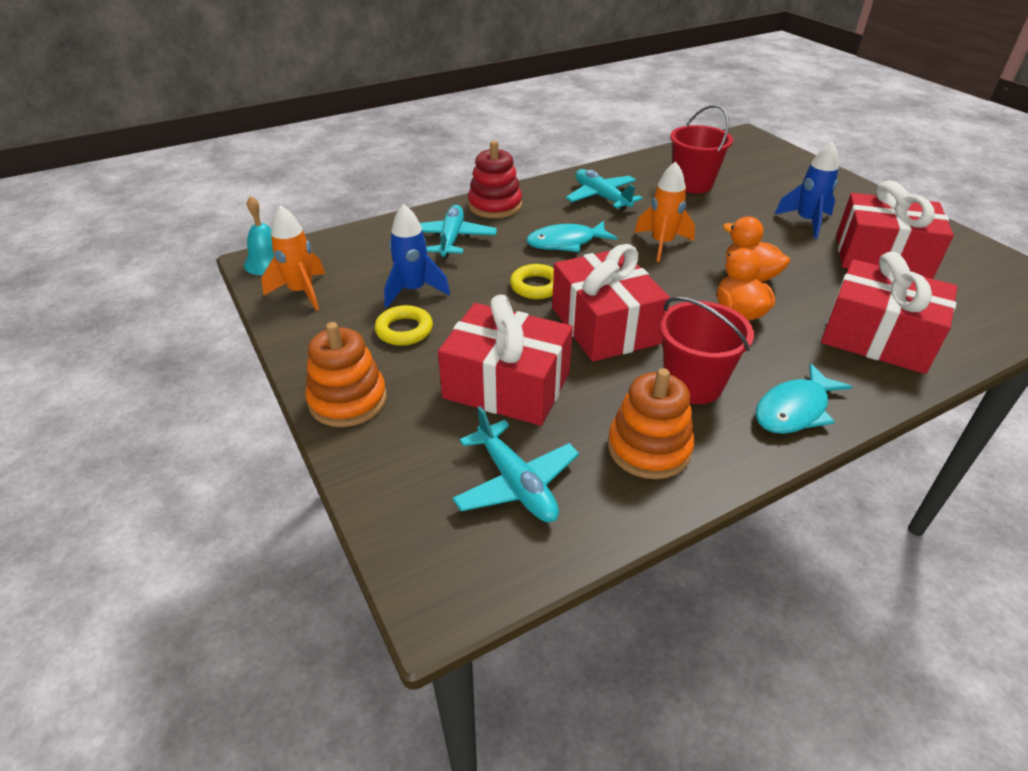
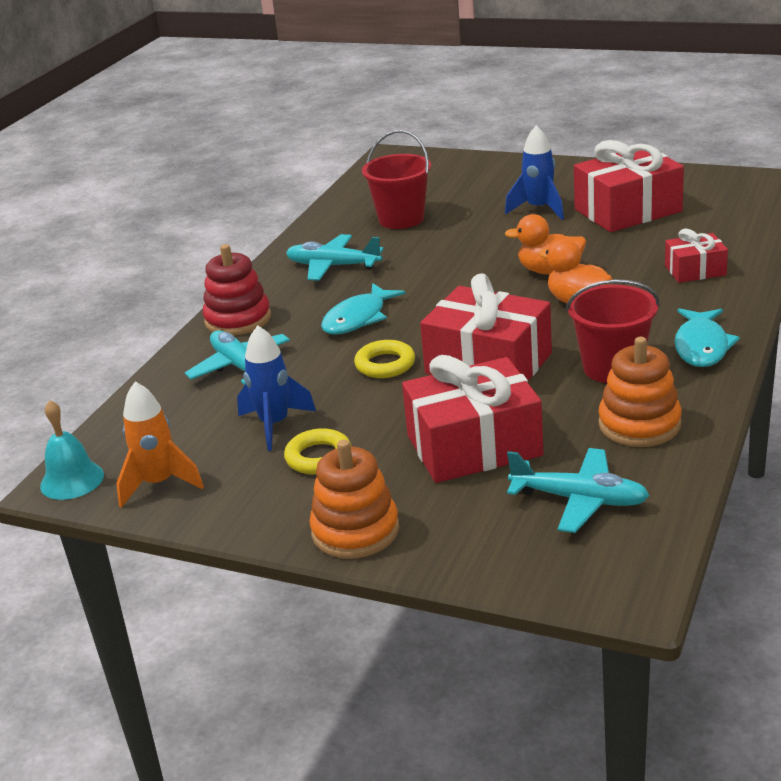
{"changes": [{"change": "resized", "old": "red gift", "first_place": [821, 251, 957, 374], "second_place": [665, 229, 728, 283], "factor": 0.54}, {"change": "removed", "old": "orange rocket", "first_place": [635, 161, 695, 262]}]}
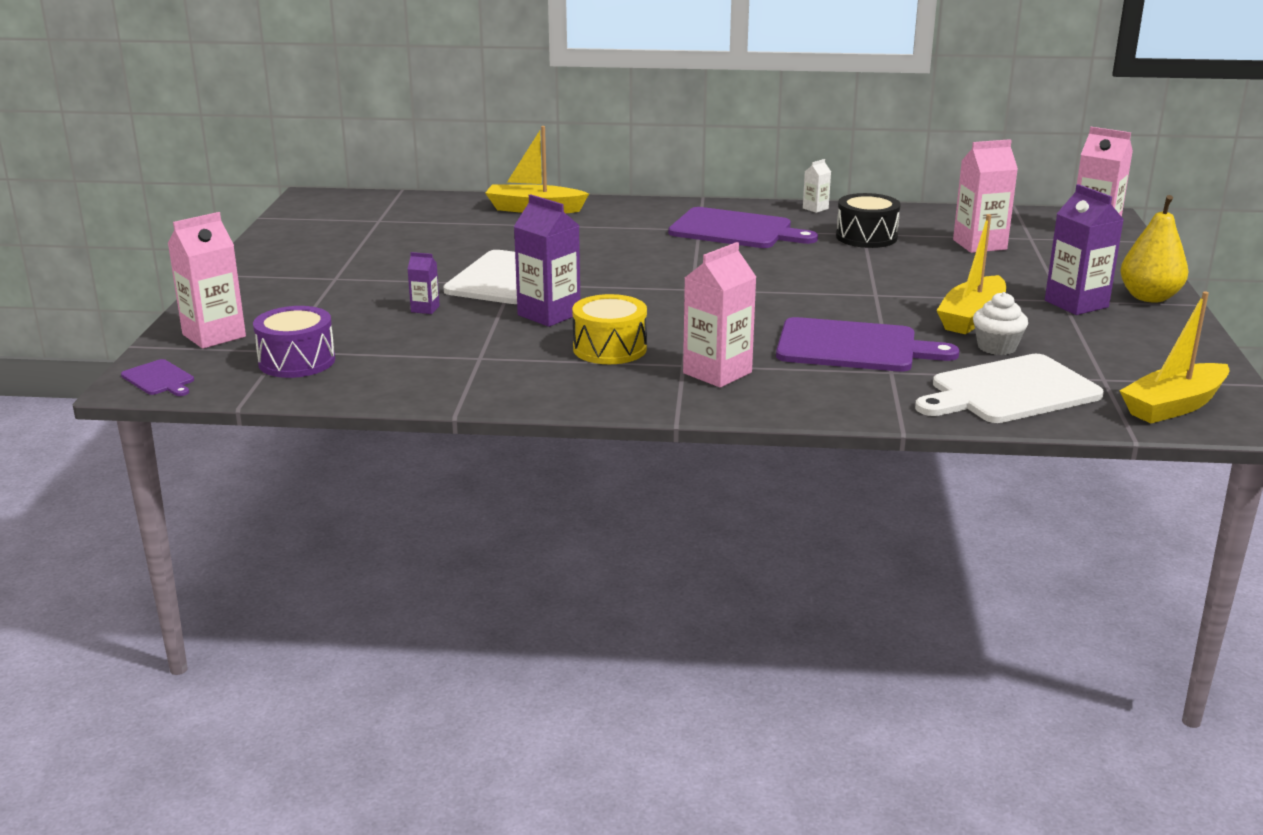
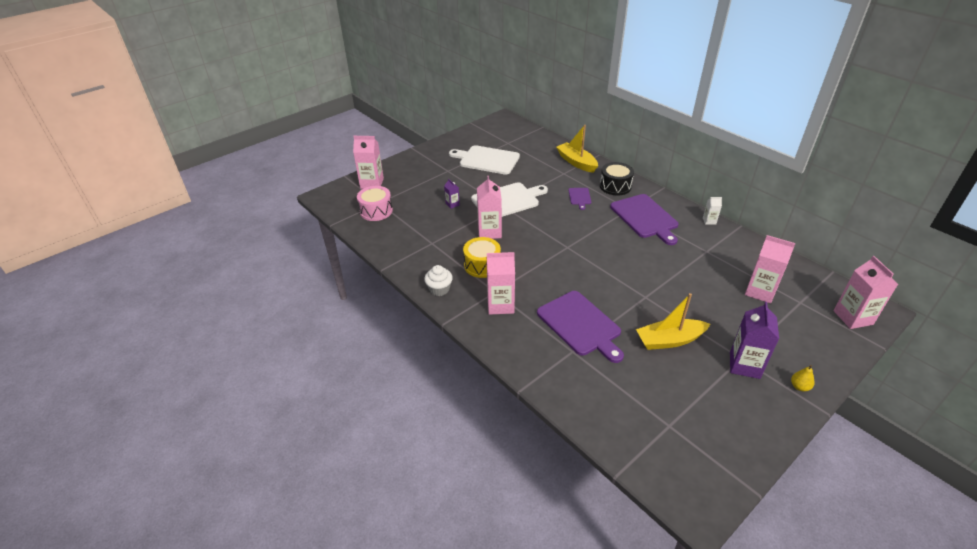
{"changes": [{"change": "recoloured", "old": "purple drum", "new": "pink drum", "first_place": [253, 306, 335, 378], "second_place": [357, 186, 393, 221]}, {"change": "moved", "old": "white cupcake", "first_place": [973, 292, 1028, 355], "second_place": [424, 265, 453, 296]}, {"change": "moved", "old": "white cutting board", "first_place": [915, 354, 1104, 423], "second_place": [449, 145, 520, 175]}, {"change": "recoloured", "old": "purple carton", "new": "pink carton", "first_place": [514, 194, 580, 327], "second_place": [477, 176, 502, 239]}, {"change": "moved", "old": "purple cutting board", "first_place": [121, 359, 194, 396], "second_place": [568, 188, 591, 210]}, {"change": "moved", "old": "black drum", "first_place": [836, 193, 901, 248], "second_place": [600, 162, 634, 195]}, {"change": "resized", "old": "yellow pear", "first_place": [1120, 195, 1188, 303], "second_place": [791, 365, 814, 391], "factor": 0.49}, {"change": "removed", "old": "yellow boat", "first_place": [1120, 292, 1230, 423]}]}
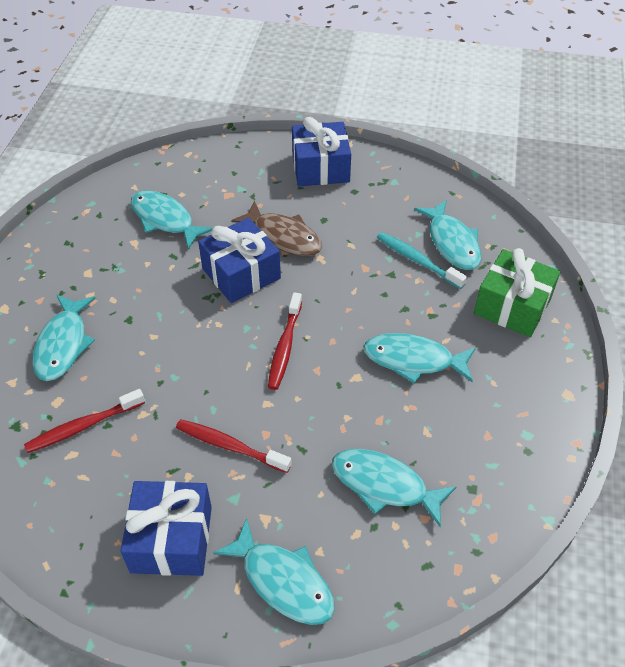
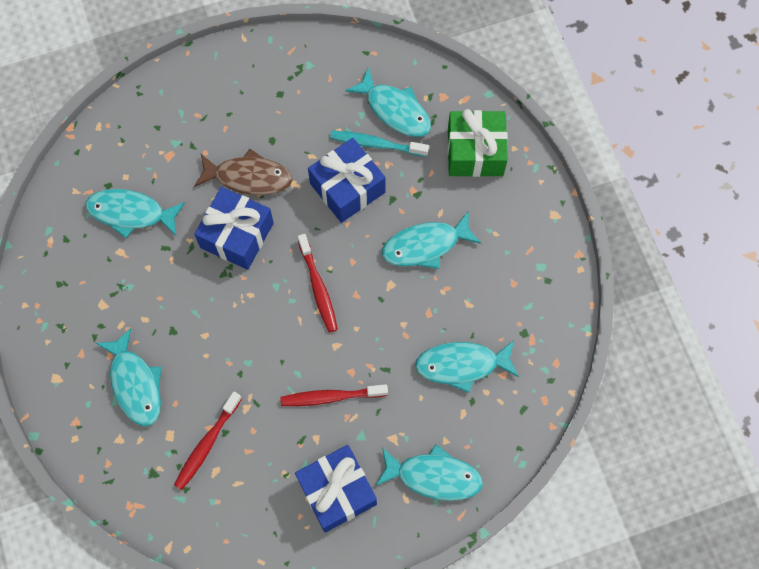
{"changes": [{"change": "moved", "old": "blue gift", "first_place": [292, 117, 351, 186], "second_place": [308, 138, 386, 223]}]}
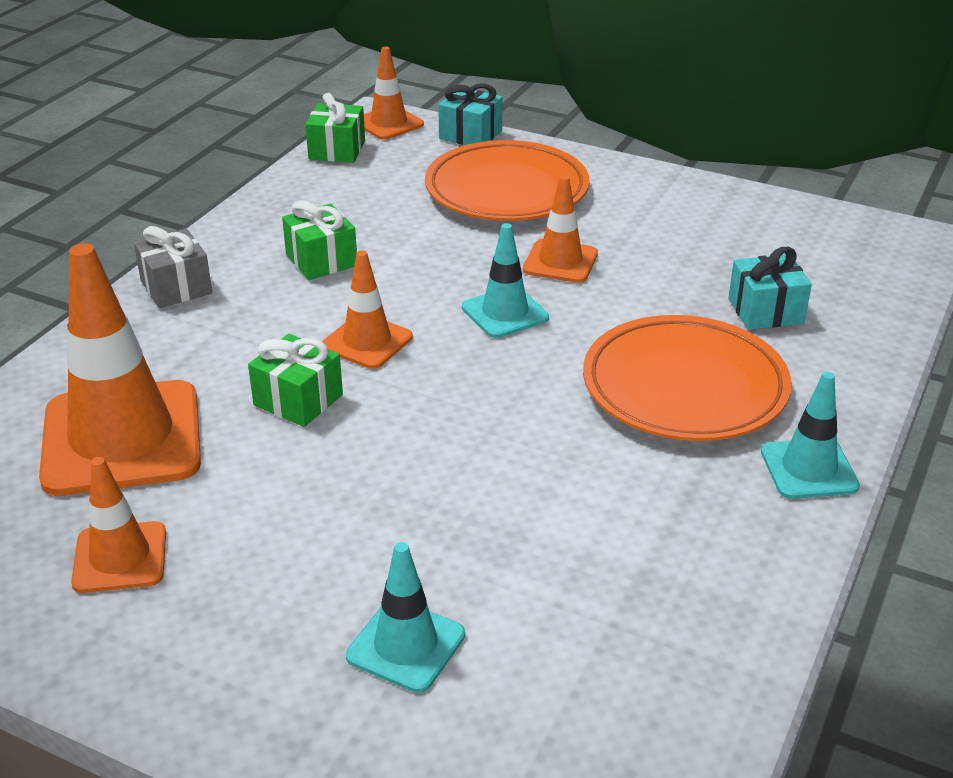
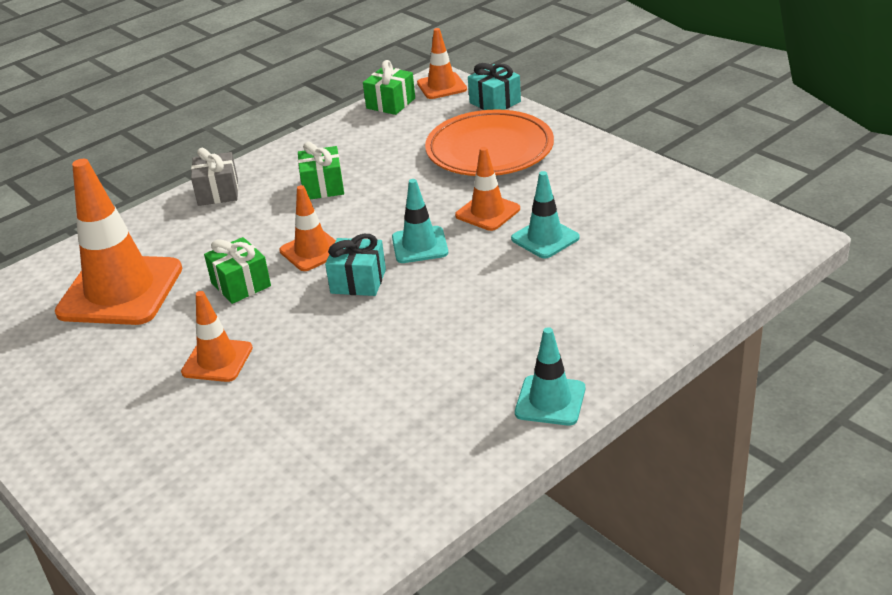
{"changes": [{"change": "moved", "old": "orange traffic cone", "first_place": [71, 457, 166, 593], "second_place": [181, 291, 253, 382]}, {"change": "moved", "old": "turquoise gift", "first_place": [728, 247, 812, 330], "second_place": [325, 234, 386, 296]}, {"change": "moved", "old": "turquoise traffic cone", "first_place": [346, 542, 465, 693], "second_place": [511, 171, 580, 259]}, {"change": "removed", "old": "orange plate", "first_place": [583, 315, 792, 441]}]}
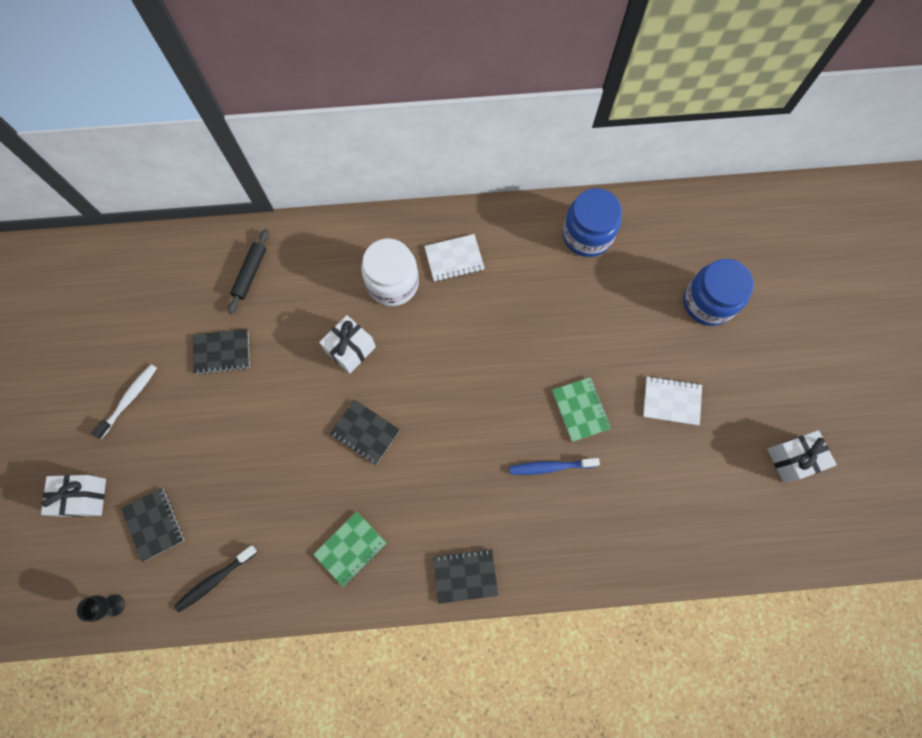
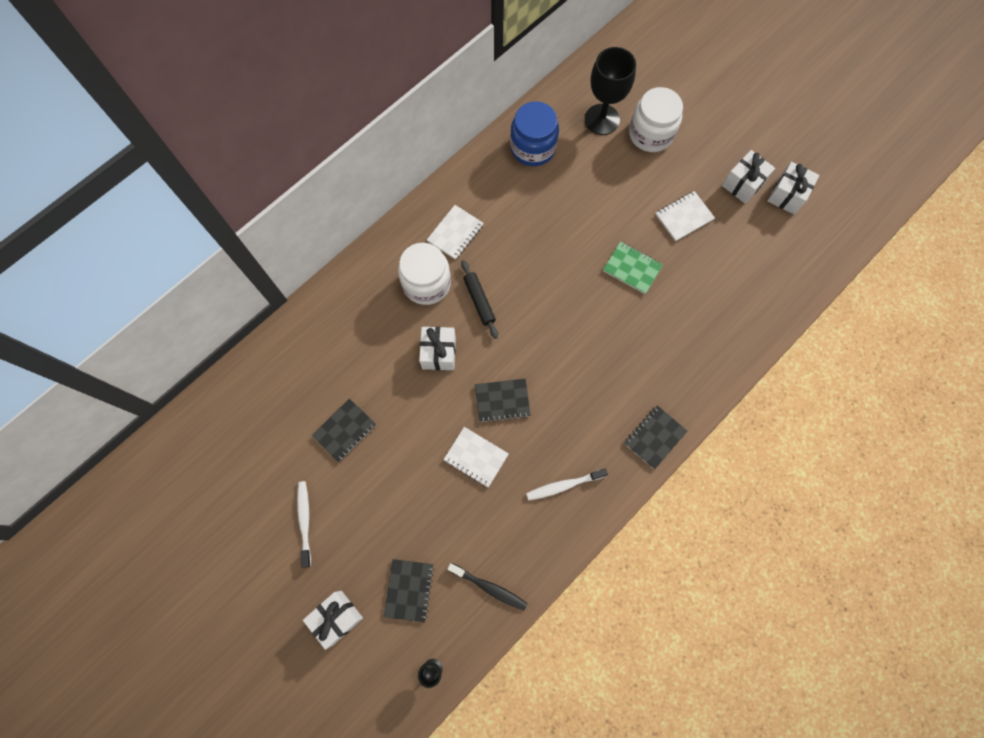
{"changes": [{"change": "turned", "old": "black notebook", "first_place": [121, 488, 184, 562], "second_place": [384, 559, 434, 623], "degrees": 75}, {"change": "added", "new": "white notebook", "second_place": [443, 427, 509, 488]}, {"change": "turned", "old": "black toothbrush", "first_place": [174, 546, 258, 612], "second_place": [447, 563, 528, 611], "degrees": -75}, {"change": "moved", "old": "black rolling pin", "first_place": [228, 229, 269, 314], "second_place": [461, 260, 498, 339]}, {"change": "replaced", "old": "green notebook", "new": "white toothbrush", "first_place": [313, 511, 386, 587], "second_place": [526, 469, 608, 501]}, {"change": "added", "new": "black goblet", "second_place": [585, 47, 636, 135]}, {"change": "recoloured", "old": "blue jar", "new": "white jar", "first_place": [683, 259, 754, 326], "second_place": [629, 87, 683, 152]}, {"change": "added", "new": "white gift", "second_place": [722, 150, 775, 204]}, {"change": "removed", "old": "blue toothbrush", "first_place": [509, 458, 600, 475]}]}
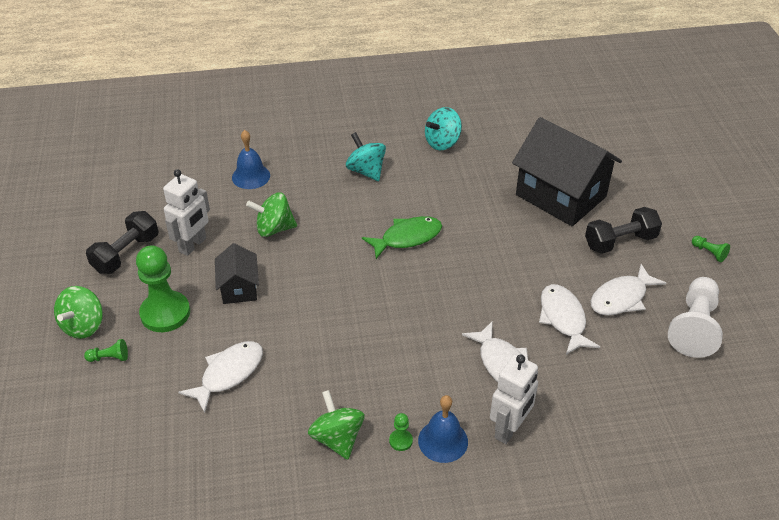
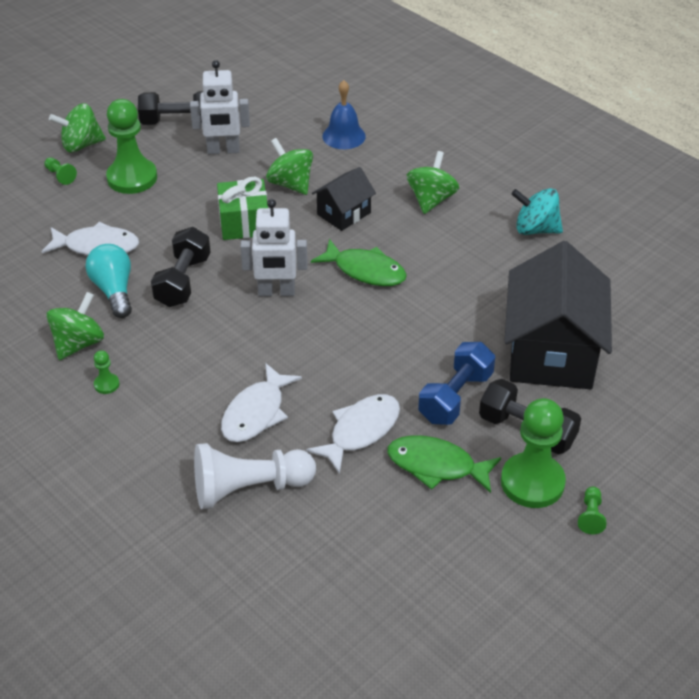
{"changes": [{"change": "added", "new": "turquoise light bulb", "second_place": [86, 244, 132, 318]}, {"change": "added", "new": "black dumbbell", "second_place": [151, 227, 211, 307]}, {"change": "moved", "old": "white pawn", "first_place": [668, 277, 723, 358], "second_place": [194, 443, 316, 509]}, {"change": "added", "new": "green gift", "second_place": [217, 177, 268, 240]}, {"change": "moved", "old": "white robot", "first_place": [490, 354, 538, 444], "second_place": [240, 199, 308, 296]}, {"change": "moved", "old": "black house", "first_place": [215, 243, 259, 304], "second_place": [312, 167, 376, 231]}, {"change": "recoloured", "old": "white fish", "new": "green fish", "first_place": [590, 264, 666, 315], "second_place": [387, 435, 501, 493]}, {"change": "recoloured", "old": "turquoise spinning top", "new": "green spinning top", "first_place": [346, 132, 386, 181], "second_place": [407, 151, 459, 214]}, {"change": "added", "new": "blue dumbbell", "second_place": [418, 342, 495, 425]}, {"change": "added", "new": "green pawn", "second_place": [501, 398, 566, 508]}, {"change": "removed", "old": "blue bell", "first_place": [418, 395, 468, 463]}]}
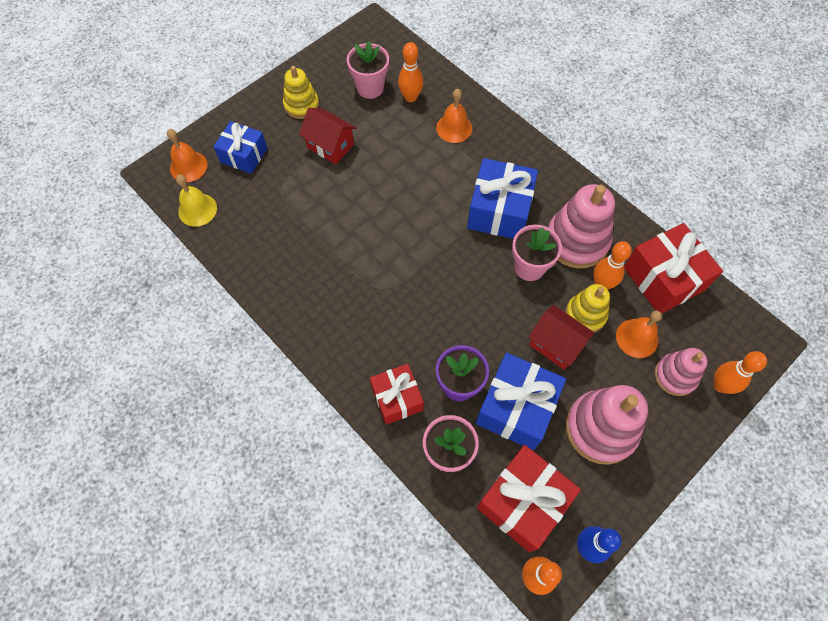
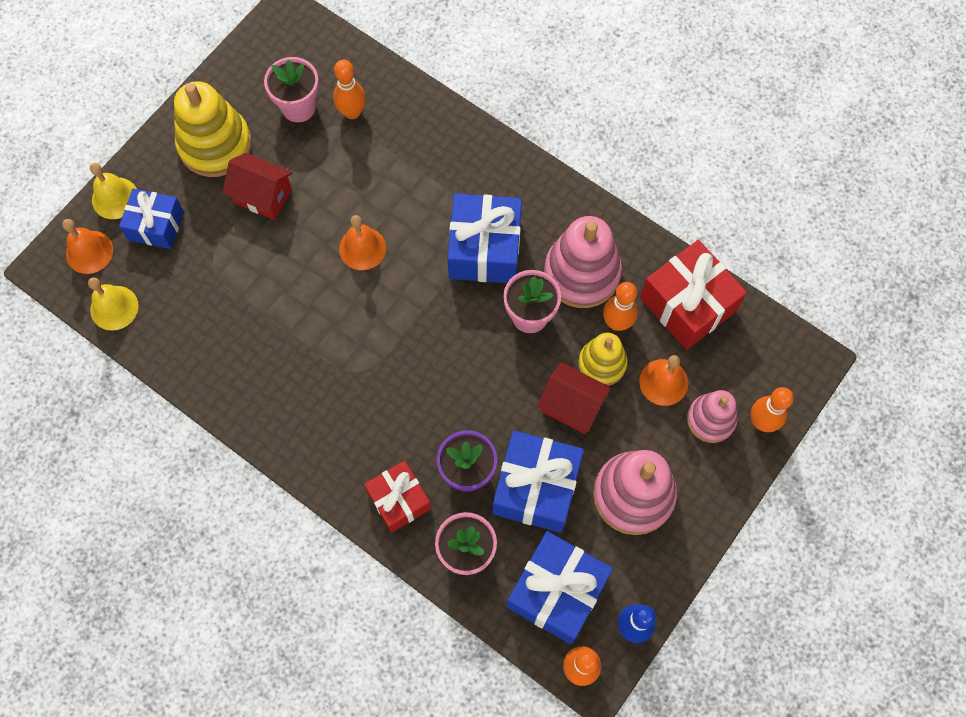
{"changes": [{"change": "added", "new": "yellow bell", "second_place": [90, 163, 137, 219]}, {"change": "resized", "old": "yellow stacking toy", "first_place": [283, 66, 319, 119], "second_place": [174, 81, 252, 177], "factor": 1.63}, {"change": "moved", "old": "orange bell", "first_place": [436, 89, 472, 143], "second_place": [339, 215, 386, 270]}, {"change": "recoloured", "old": "red gift", "new": "blue gift", "first_place": [477, 445, 581, 552], "second_place": [507, 531, 613, 644]}]}
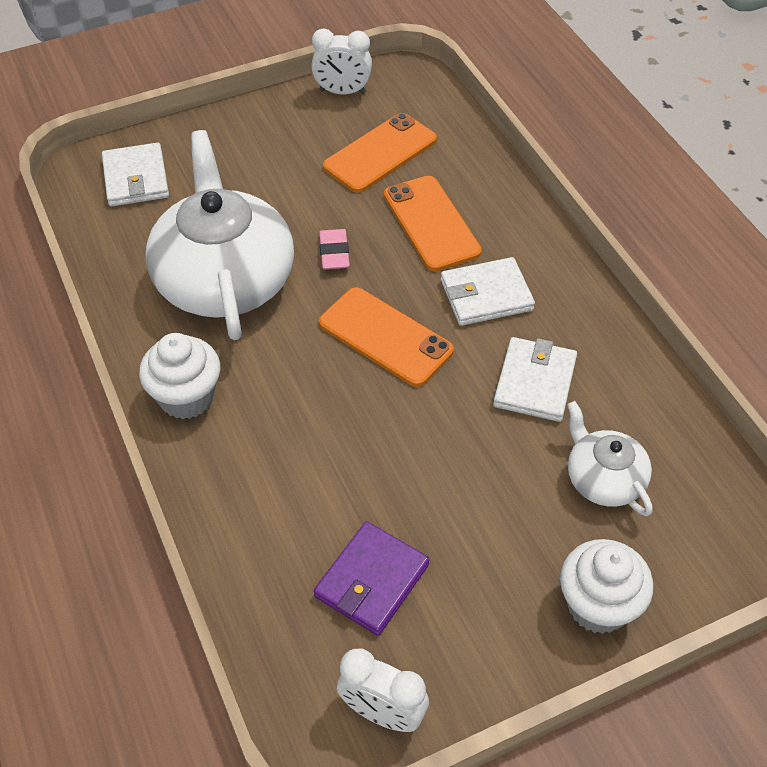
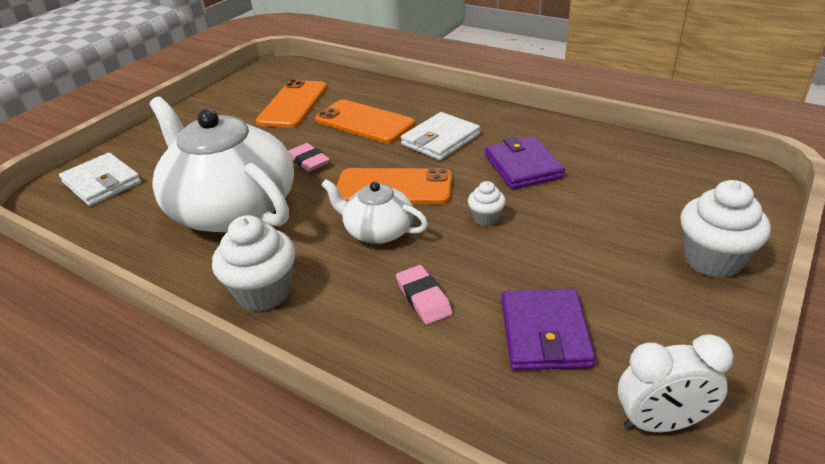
{"changes": [{"change": "moved", "old": "white teapot", "first_place": [567, 401, 653, 516], "second_place": [321, 179, 428, 244]}, {"change": "added", "new": "pink eraser", "second_place": [396, 265, 453, 325]}, {"change": "added", "new": "white cupcake", "second_place": [468, 181, 506, 226]}, {"change": "recoloured", "old": "white wallet", "new": "purple wallet", "first_place": [493, 337, 577, 422], "second_place": [485, 136, 565, 189]}, {"change": "removed", "old": "white clock", "first_place": [311, 29, 372, 94]}]}
